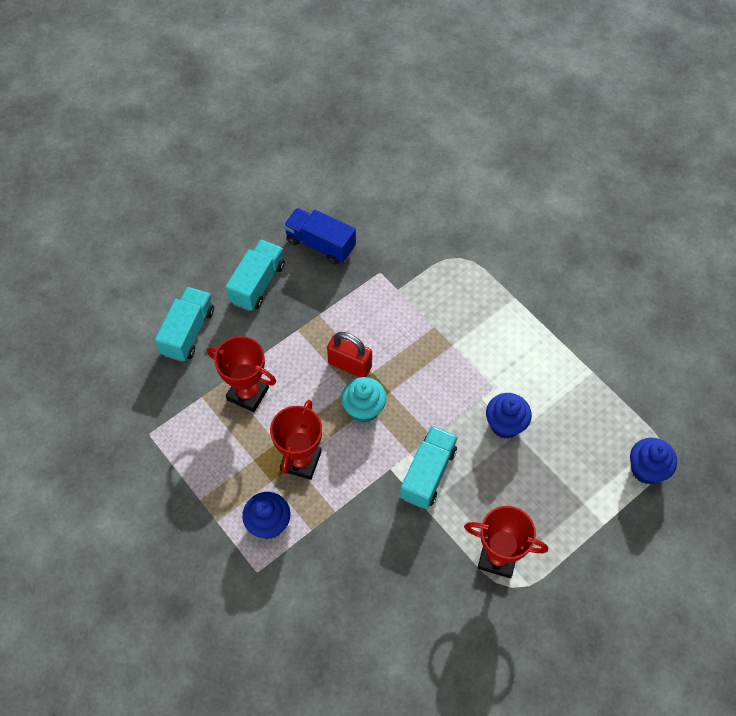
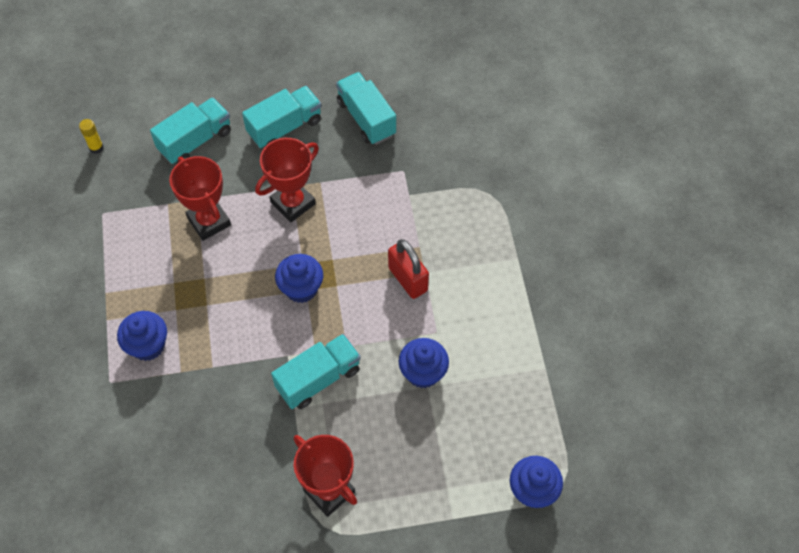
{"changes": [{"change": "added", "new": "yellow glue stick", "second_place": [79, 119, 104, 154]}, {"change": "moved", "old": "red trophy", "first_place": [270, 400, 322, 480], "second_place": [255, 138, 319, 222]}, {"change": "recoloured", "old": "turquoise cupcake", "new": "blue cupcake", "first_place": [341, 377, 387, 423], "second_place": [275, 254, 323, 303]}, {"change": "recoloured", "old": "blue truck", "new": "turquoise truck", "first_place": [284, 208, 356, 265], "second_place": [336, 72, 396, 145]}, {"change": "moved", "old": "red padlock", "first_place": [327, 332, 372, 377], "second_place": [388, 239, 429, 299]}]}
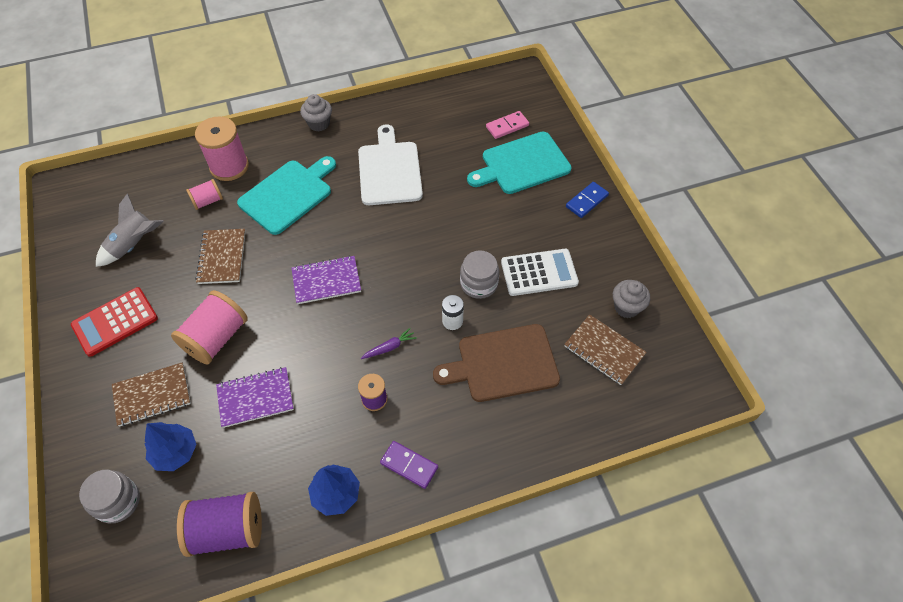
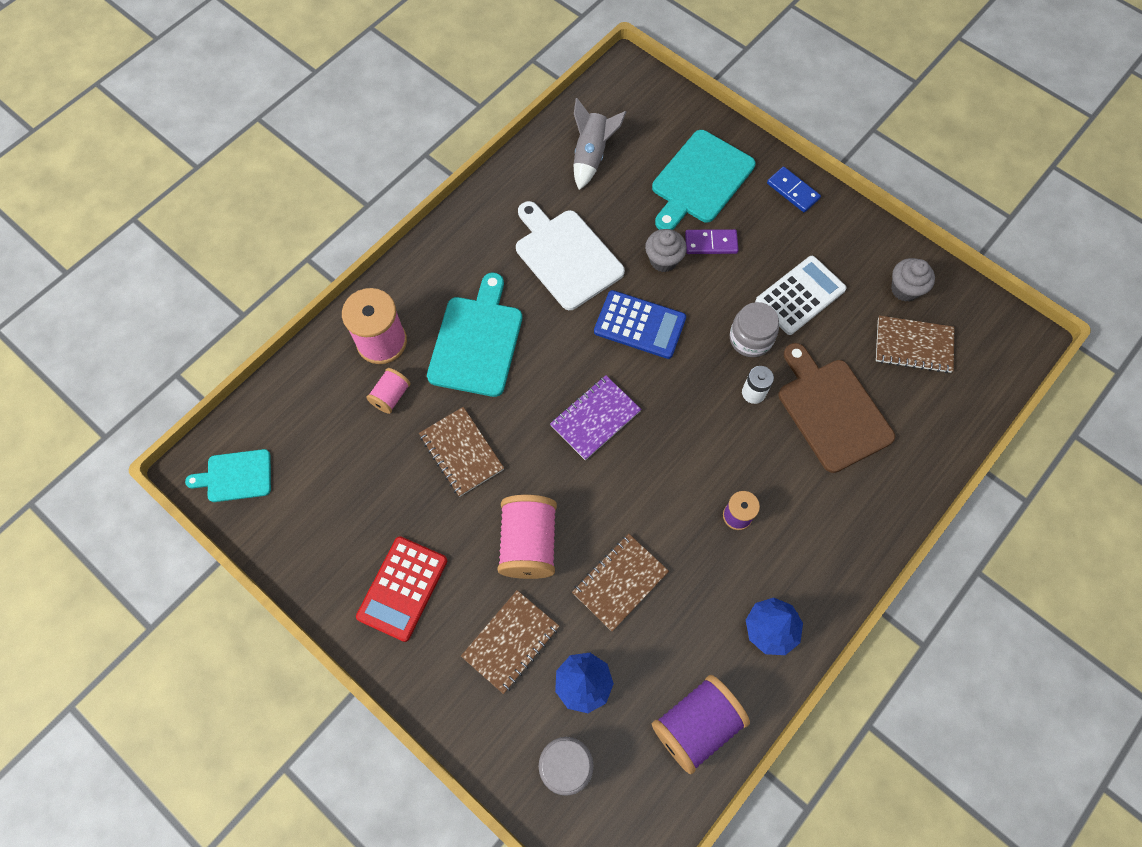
{"changes": [{"change": "added", "new": "turquoise cutting board", "second_place": [185, 449, 271, 502]}, {"change": "recoloured", "old": "purple notebook", "new": "brown notebook", "first_place": [216, 367, 294, 428], "second_place": [572, 534, 669, 631]}, {"change": "moved", "old": "grey rocket", "first_place": [96, 193, 164, 267], "second_place": [574, 98, 626, 190]}, {"change": "added", "new": "blue calculator", "second_place": [594, 290, 686, 359]}, {"change": "moved", "old": "grey cupcake", "first_place": [300, 94, 332, 131], "second_place": [645, 229, 687, 272]}, {"change": "moved", "old": "purple domino", "first_place": [380, 441, 438, 489], "second_place": [685, 229, 739, 254]}, {"change": "turned", "old": "blue domino", "first_place": [566, 182, 609, 218], "second_place": [767, 167, 821, 212], "degrees": -60}, {"change": "turned", "old": "brown cutting board", "first_place": [433, 324, 560, 402], "second_place": [778, 343, 895, 473], "degrees": 105}, {"change": "removed", "old": "purple carrot", "first_place": [361, 328, 417, 359]}, {"change": "removed", "old": "pink domino", "first_place": [486, 111, 529, 139]}]}
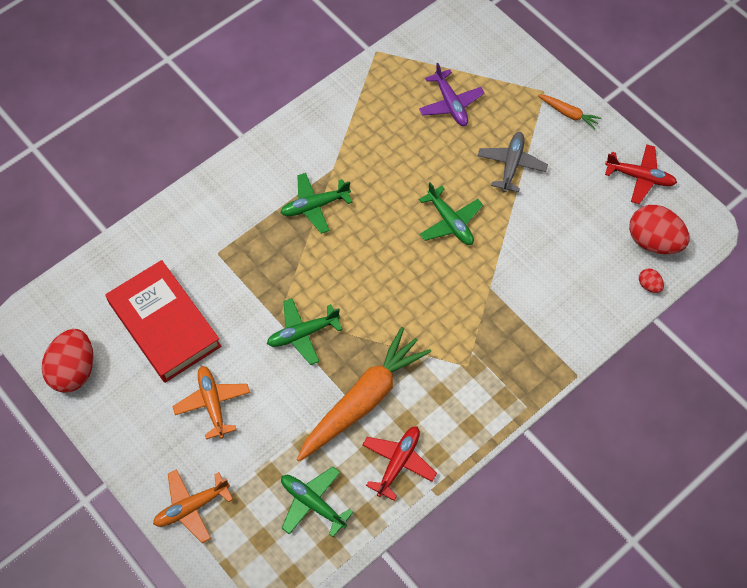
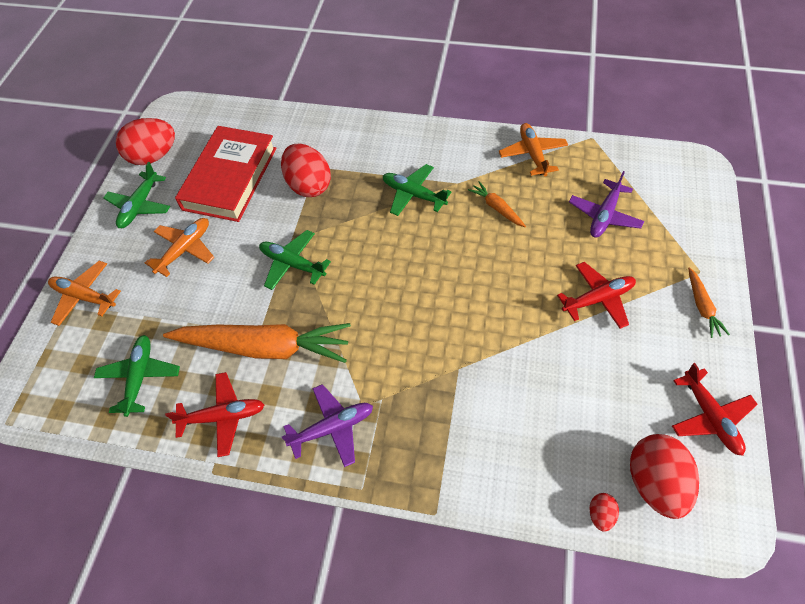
{"changes": [{"change": "moved", "old": "green plane", "first_place": [419, 182, 483, 245], "second_place": [103, 162, 170, 228]}, {"change": "added", "new": "red egg", "second_place": [281, 143, 331, 197]}, {"change": "added", "new": "purple plane", "second_place": [282, 384, 373, 467]}, {"change": "added", "new": "orange carrot", "second_place": [468, 181, 526, 227]}, {"change": "added", "new": "orange plane", "second_place": [499, 123, 568, 177]}, {"change": "recoloured", "old": "grey plane", "new": "red plane", "first_place": [478, 132, 548, 193], "second_place": [557, 262, 636, 329]}]}
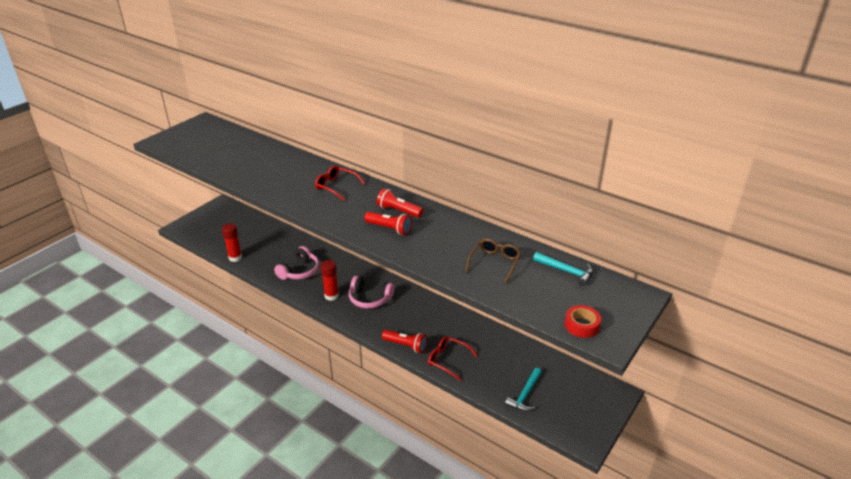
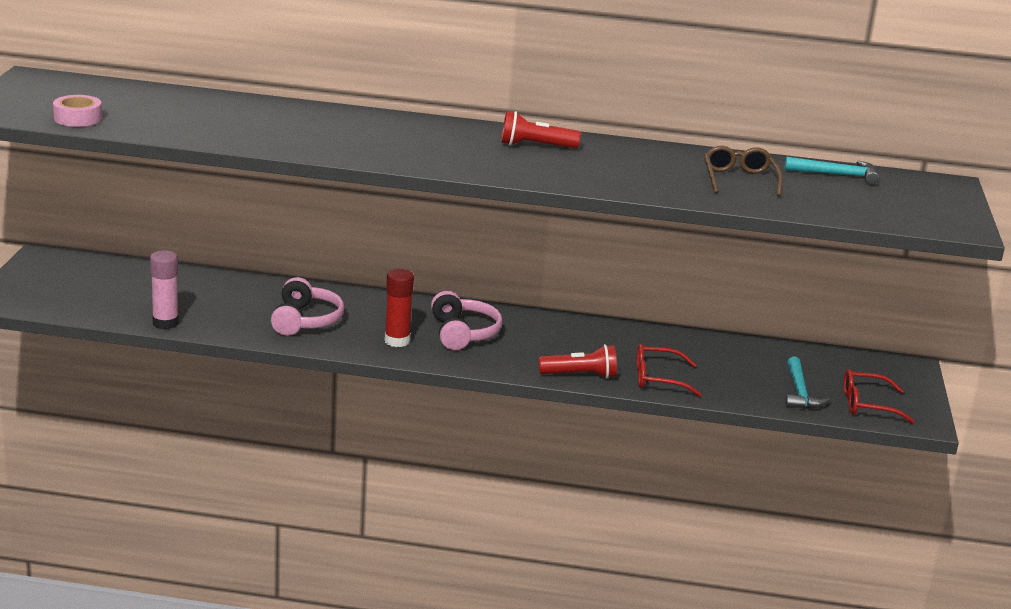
{"changes": [{"change": "added", "new": "pink tape", "second_place": [53, 95, 102, 127]}, {"change": "recoloured", "old": "red glue stick", "new": "pink glue stick", "first_place": [222, 223, 242, 262], "second_place": [150, 250, 179, 329]}, {"change": "turned", "old": "pink headphones", "first_place": [349, 276, 394, 309], "second_place": [431, 291, 502, 350], "degrees": -90}, {"change": "moved", "old": "red glasses", "first_place": [315, 165, 365, 201], "second_place": [843, 369, 915, 424]}, {"change": "removed", "old": "red flashlight", "first_place": [364, 212, 412, 235]}, {"change": "removed", "old": "red tape", "first_place": [565, 305, 601, 338]}]}
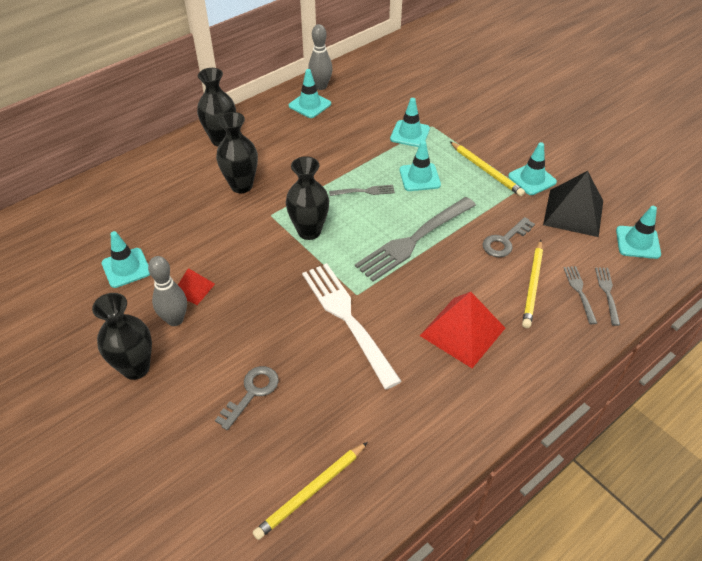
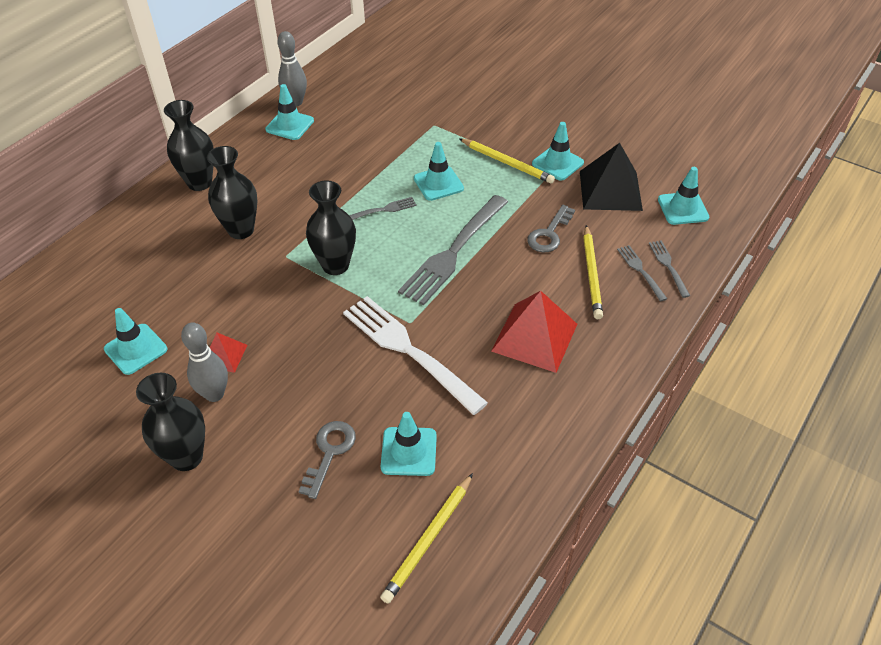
{"changes": [{"change": "moved", "old": "turquoise traffic cone", "first_place": [390, 98, 430, 147], "second_place": [381, 412, 437, 476]}]}
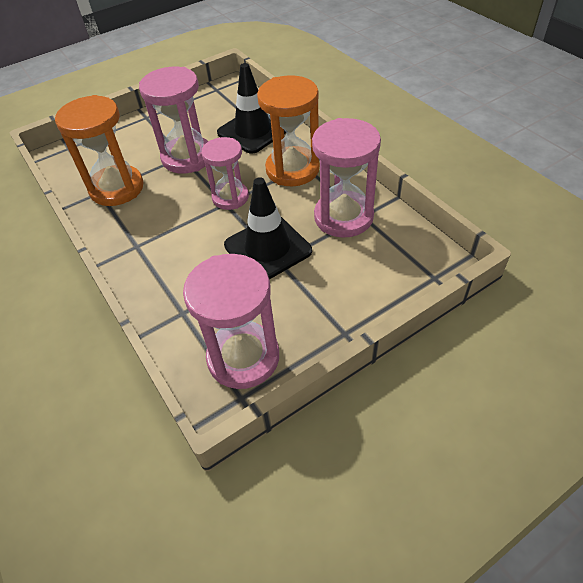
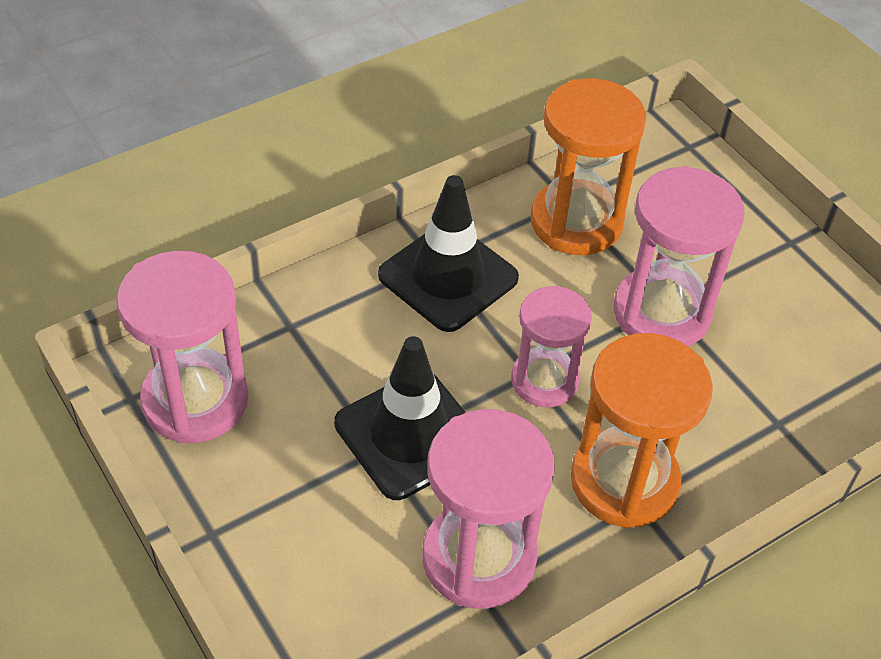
{"changes": [{"change": "moved", "old": "black traffic cone", "first_place": [217, 63, 286, 154], "second_place": [378, 175, 519, 332]}]}
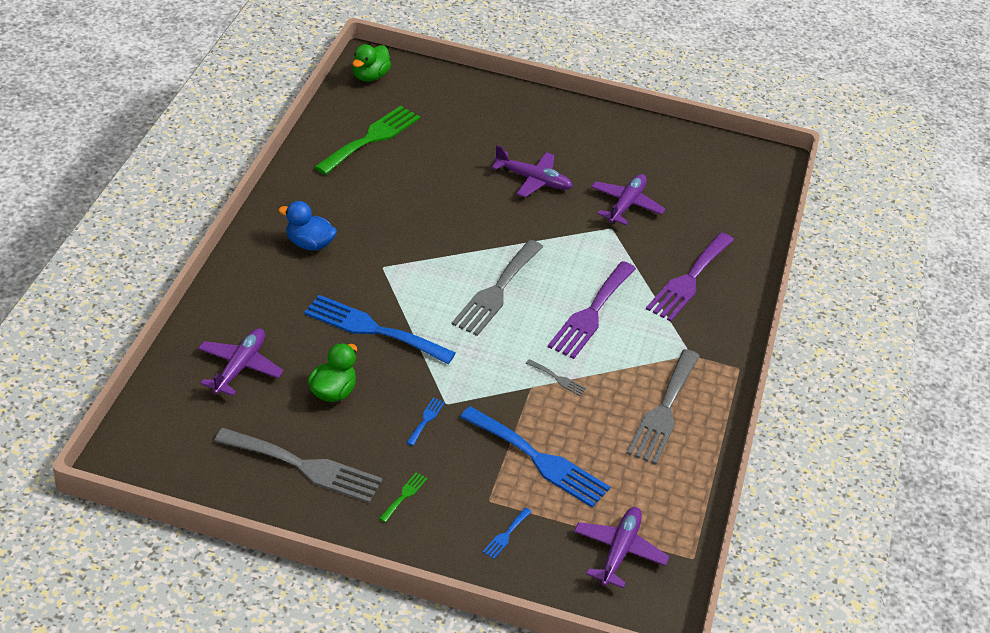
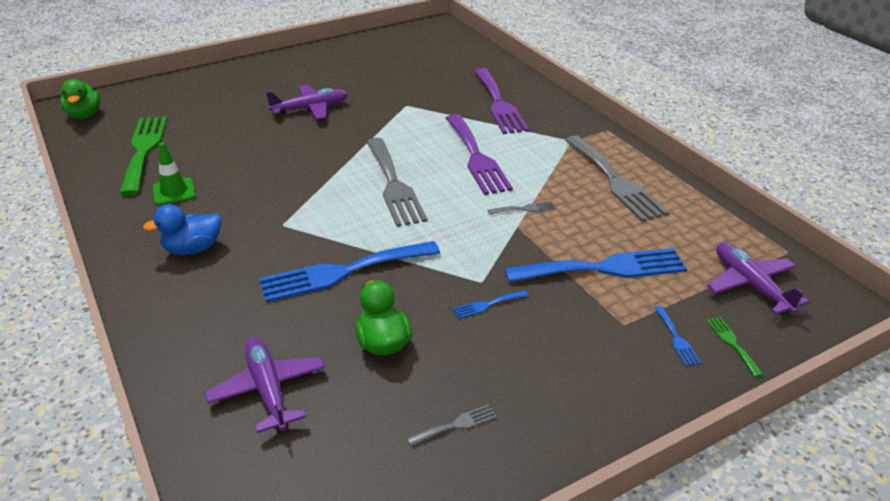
{"changes": [{"change": "added", "new": "green traffic cone", "second_place": [153, 142, 196, 205]}, {"change": "resized", "old": "grey fork", "first_place": [214, 428, 383, 504], "second_place": [407, 404, 497, 446], "factor": 0.41}, {"change": "turned", "old": "blue fork", "first_place": [406, 398, 445, 446], "second_place": [452, 290, 528, 319], "degrees": -90}, {"change": "moved", "old": "green fork", "first_place": [379, 472, 427, 523], "second_place": [707, 317, 763, 377]}, {"change": "removed", "old": "purple plane", "first_place": [591, 174, 665, 225]}]}
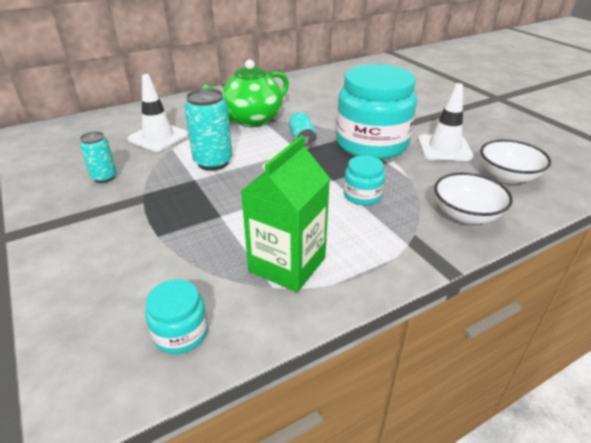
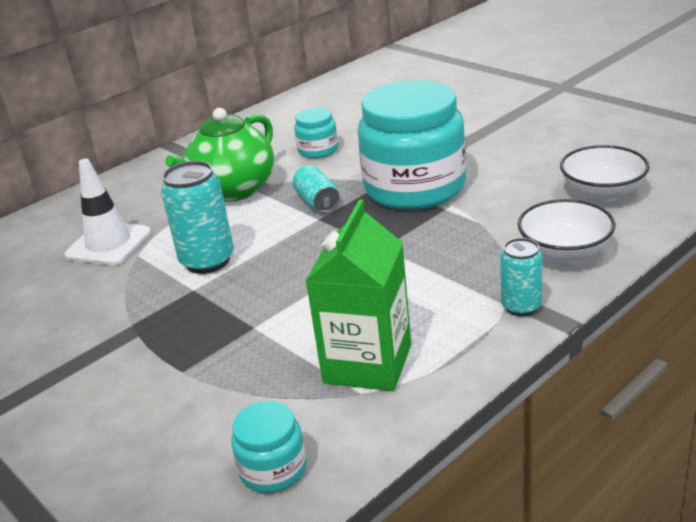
{"changes": [{"change": "moved", "old": "turquoise jar", "first_place": [344, 155, 385, 205], "second_place": [294, 107, 338, 159]}, {"change": "moved", "old": "turquoise can", "first_place": [80, 131, 117, 183], "second_place": [500, 238, 543, 316]}, {"change": "removed", "old": "white traffic cone", "first_place": [418, 83, 474, 161]}]}
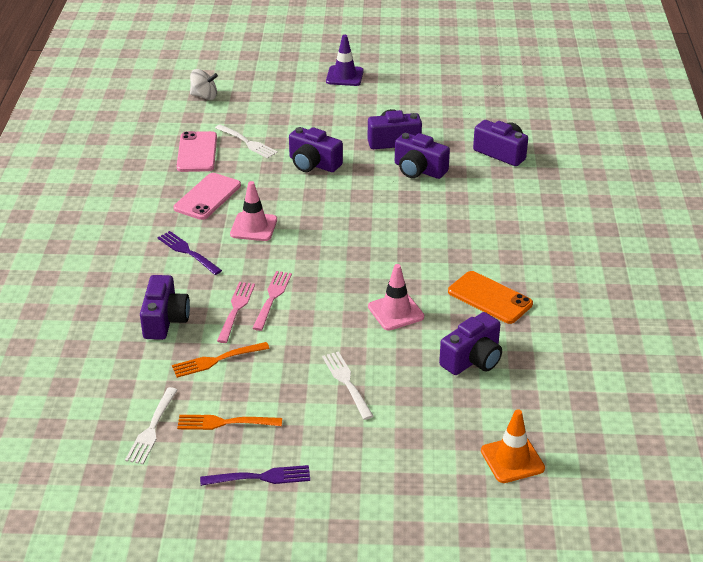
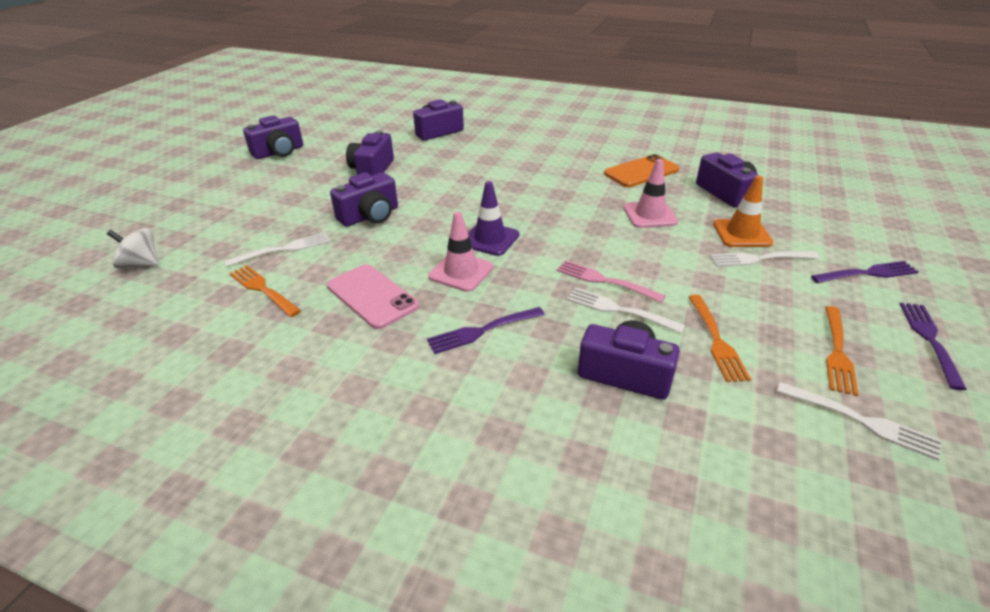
{"changes": [{"change": "turned", "old": "white spinning top", "first_place": [190, 69, 218, 100], "second_place": [107, 228, 159, 269], "degrees": -105}, {"change": "replaced", "old": "pink phone", "new": "orange fork", "first_place": [177, 131, 217, 172], "second_place": [229, 265, 301, 317]}, {"change": "moved", "old": "purple camera", "first_place": [395, 133, 450, 179], "second_place": [243, 115, 303, 159]}, {"change": "moved", "old": "purple traffic cone", "first_place": [326, 35, 364, 86], "second_place": [468, 181, 519, 256]}, {"change": "recoloured", "old": "pink fork", "new": "white fork", "first_place": [217, 282, 255, 343], "second_place": [567, 288, 685, 333]}, {"change": "moved", "old": "orange traffic cone", "first_place": [481, 409, 545, 483], "second_place": [713, 176, 773, 247]}, {"change": "added", "new": "purple fork", "second_place": [811, 261, 919, 283]}]}
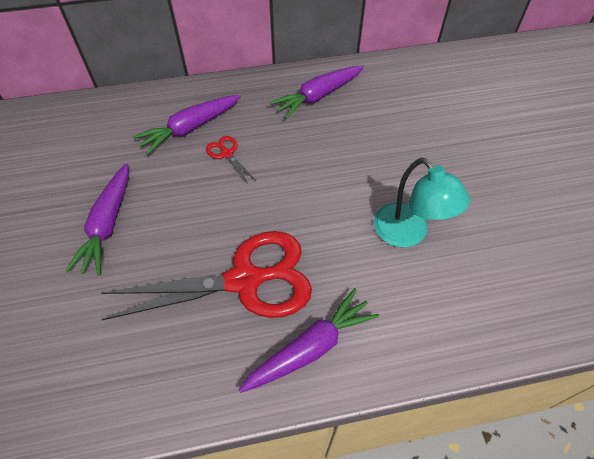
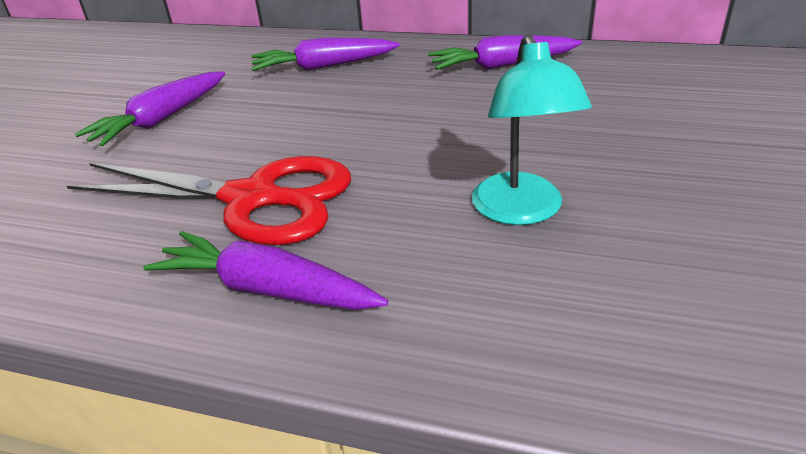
{"changes": [{"change": "turned", "old": "purple carrot", "first_place": [239, 288, 379, 393], "second_place": [143, 231, 388, 310], "degrees": -150}, {"change": "removed", "old": "red scissors", "first_place": [206, 136, 256, 185]}]}
